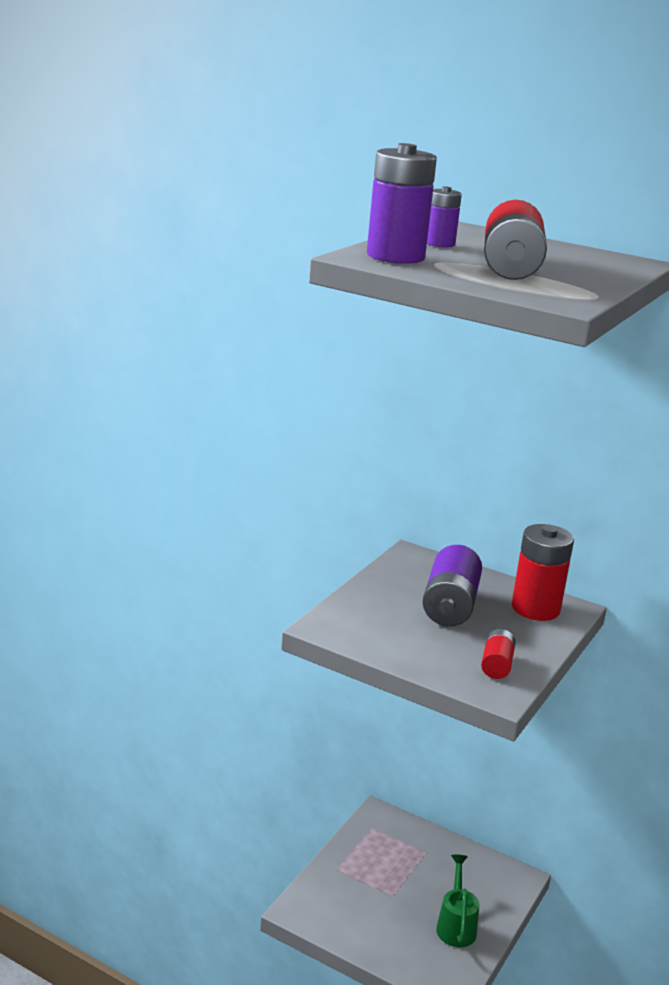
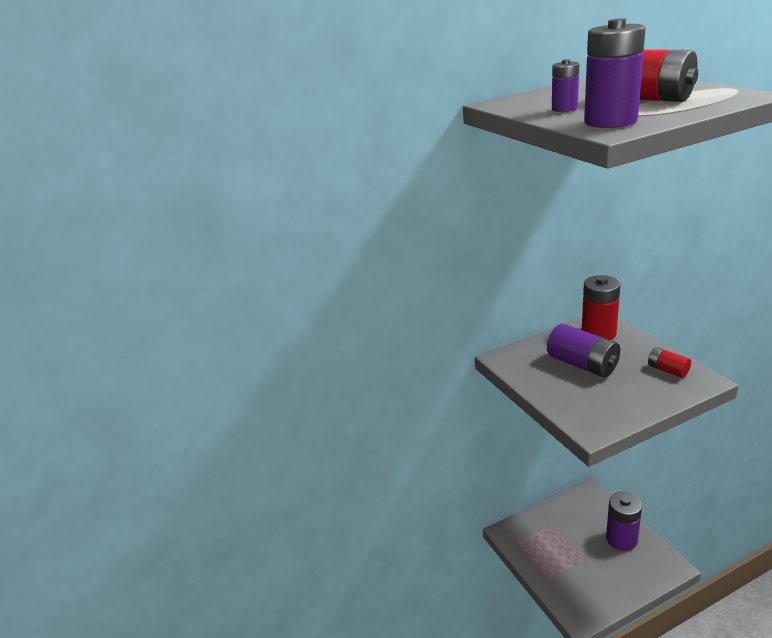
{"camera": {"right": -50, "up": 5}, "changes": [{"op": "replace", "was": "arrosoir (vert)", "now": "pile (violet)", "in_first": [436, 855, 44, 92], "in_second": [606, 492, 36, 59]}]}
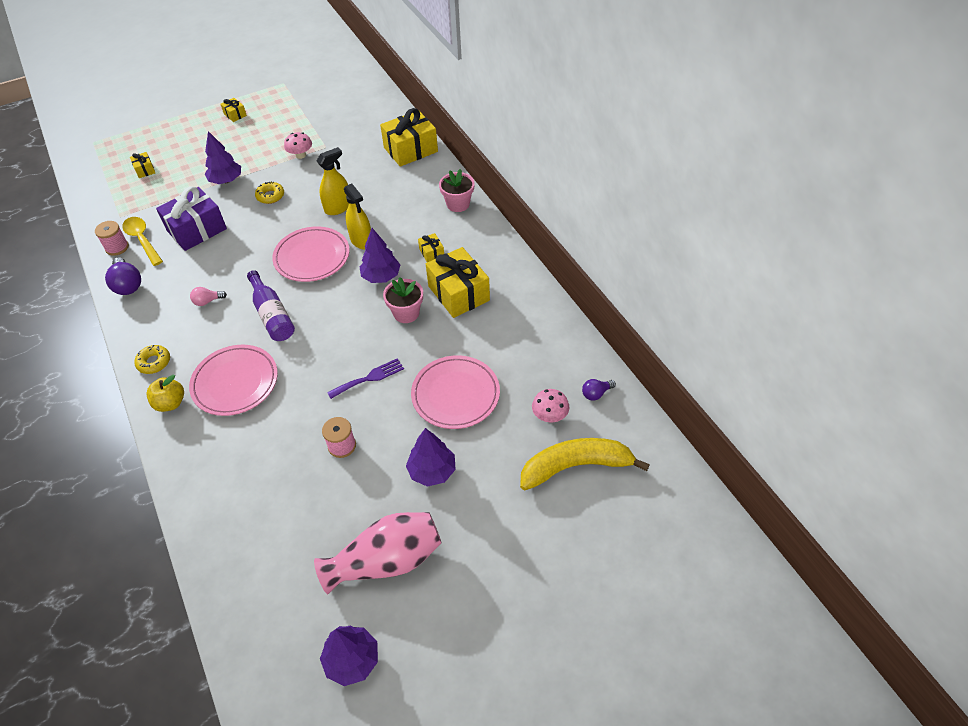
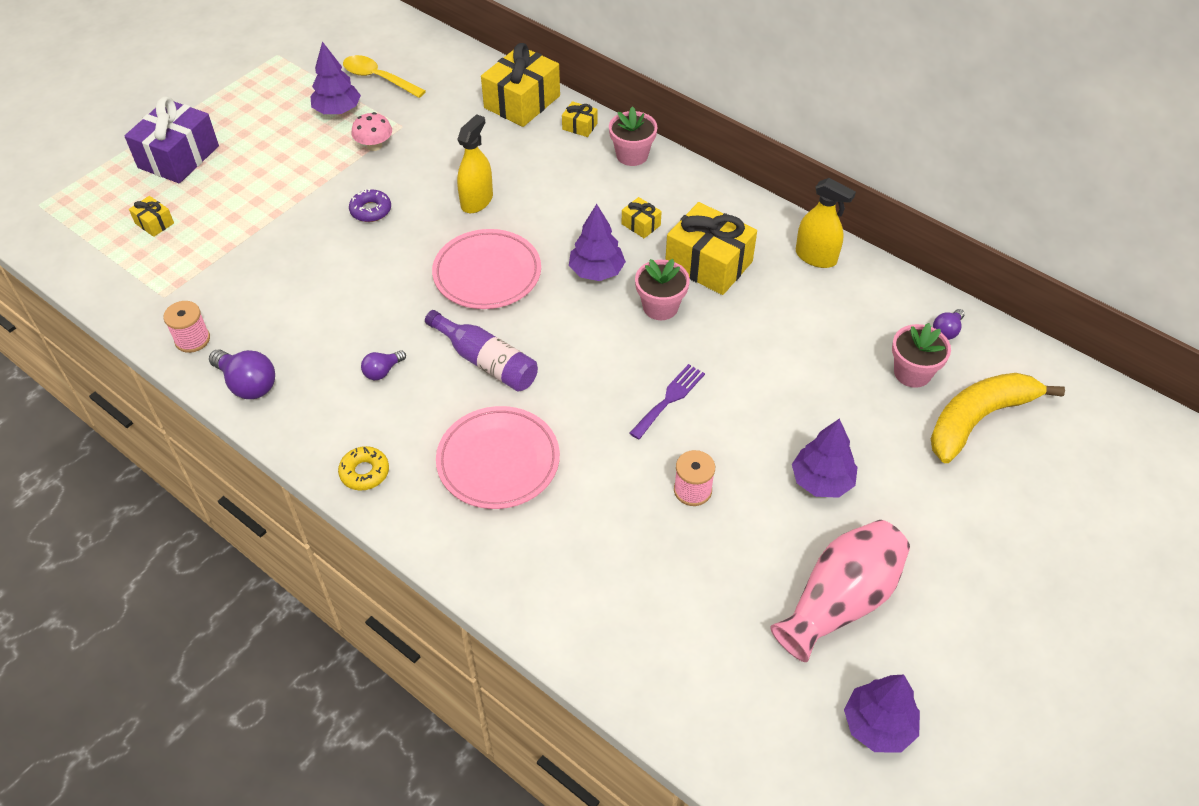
{"camera": {"right": -25, "up": 0}, "changes": [{"op": "move", "was": "cadeau (violet)", "in_first": [156, 187, 71, 64], "in_second": [125, 97, 94, 87]}, {"op": "move", "was": "arbre (violet)", "in_first": [205, 131, 36, 53], "in_second": [310, 41, 51, 73]}, {"op": "move", "was": "cuillère (jaune)", "in_first": [122, 217, 41, 49], "in_second": [343, 55, 83, 43]}, {"op": "recolor", "was": "beignet (jaune)", "now": "beignet (violet)", "in_first": [255, 181, 29, 23], "in_second": [349, 189, 42, 33]}, {"op": "recolor", "was": "ampoule (rose)", "now": "ampoule (violet)", "in_first": [190, 287, 37, 19], "in_second": [361, 350, 45, 30]}, {"op": "move", "was": "cadeau (jaune)", "in_first": [220, 98, 27, 24], "in_second": [562, 101, 36, 36]}, {"op": "move", "was": "vaporisateur (jaune)", "in_first": [344, 184, 27, 66], "in_second": [796, 178, 60, 90]}, {"op": "replace", "was": "champignon (rose)", "now": "pot de fleurs (rose)", "in_first": [532, 389, 37, 33], "in_second": [892, 323, 59, 65]}, {"op": "delete", "was": "pomme (jaune)", "in_first": [147, 375, 37, 37]}, {"op": "delete", "was": "assiette (rose)", "in_first": [411, 355, 89, 74]}]}
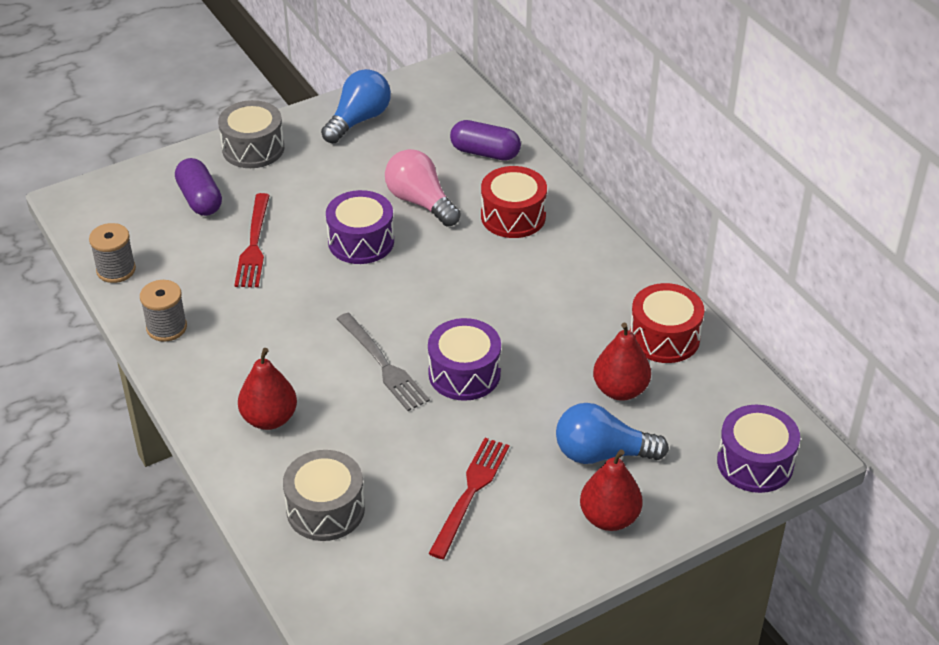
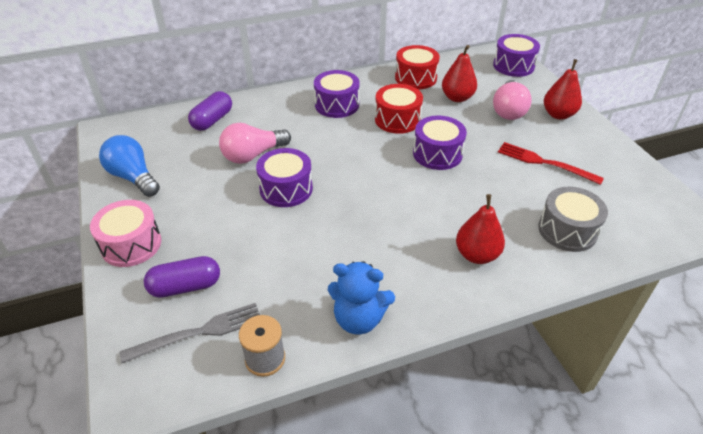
{"camera": {"right": -80, "up": 0}, "changes": [{"op": "recolor", "was": "tambour (gris)", "now": "tambour (rose)", "in_first": [218, 100, 66, 68], "in_second": [90, 200, 71, 67]}, {"op": "move", "was": "fourchette (gris)", "in_first": [337, 313, 93, 98], "in_second": [120, 303, 140, 60]}, {"op": "insert", "now": "tambour (violet)", "in_second": [314, 70, 46, 48]}, {"op": "replace", "was": "bobine (gris)", "now": "ours en peluche (bleu)", "in_first": [140, 280, 47, 62], "in_second": [328, 261, 67, 74]}, {"op": "move", "was": "tambour (rouge)", "in_first": [481, 166, 66, 72], "in_second": [375, 84, 48, 50]}, {"op": "recolor", "was": "ampoule (bleu)", "now": "ampoule (rose)", "in_first": [556, 403, 113, 61], "in_second": [493, 80, 39, 40]}, {"op": "delete", "was": "fourchette (rouge)", "in_first": [234, 193, 36, 94]}]}
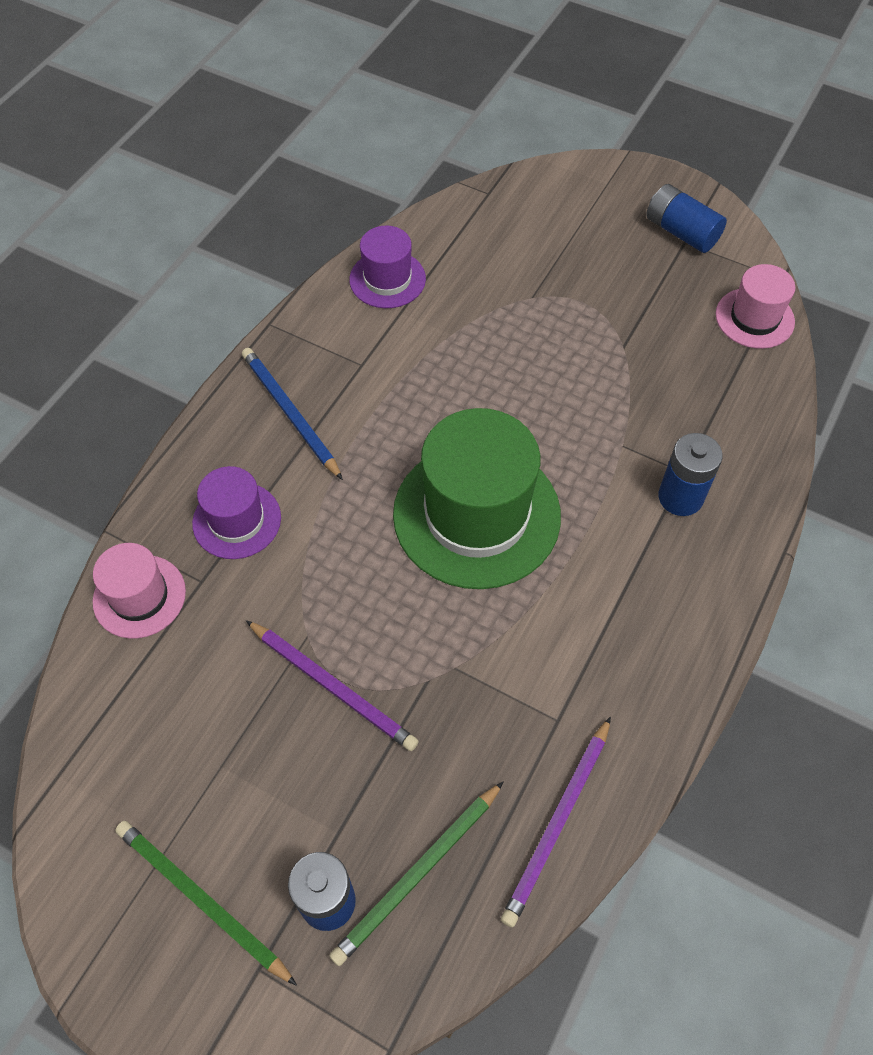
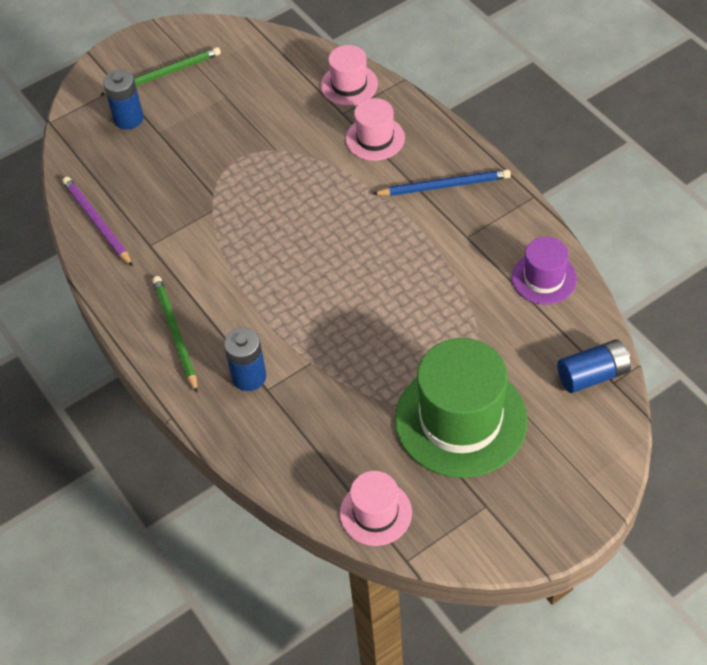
{"camera": {"right": 120, "up": -5}, "changes": [{"op": "move", "was": "crayon (vert)", "in_first": [329, 781, 175, 185], "in_second": [152, 276, 46, 117]}, {"op": "recolor", "was": "chapeau (violet)", "now": "chapeau (rose)", "in_first": [192, 466, 89, 93], "in_second": [346, 98, 59, 63]}, {"op": "move", "was": "chapeau (vert)", "in_first": [393, 408, 168, 181], "in_second": [395, 338, 133, 140]}, {"op": "move", "was": "pile (bleu)", "in_first": [646, 184, 81, 69], "in_second": [557, 339, 74, 54]}, {"op": "delete", "was": "crayon (violet)", "in_first": [246, 620, 173, 131]}]}
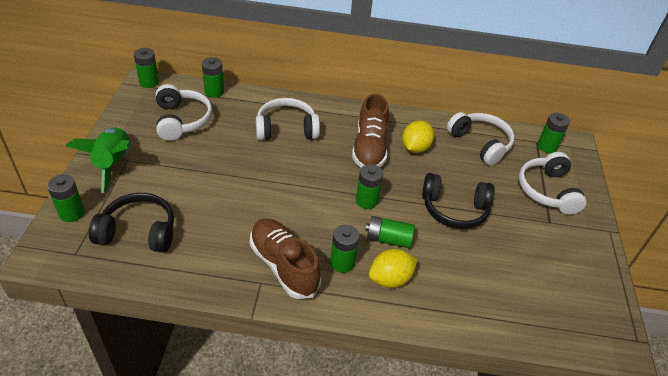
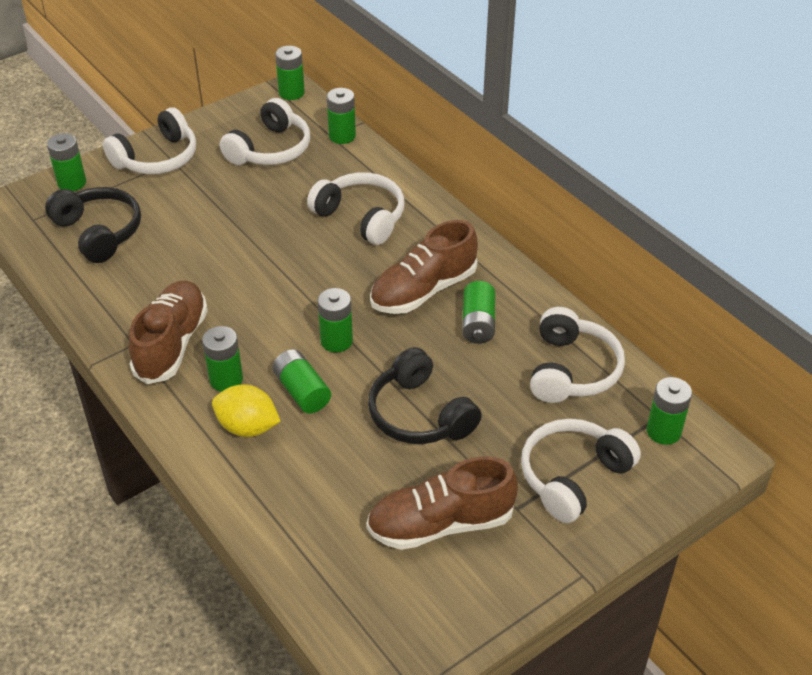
{"camera": {"right": 50, "up": 0}, "changes": [{"op": "replace", "was": "fusée (vert)", "now": "casque audio (blanc)", "in_first": [66, 127, 65, 66], "in_second": [103, 107, 93, 67]}, {"op": "insert", "now": "chaussure (marron)", "in_second": [366, 456, 152, 94]}, {"op": "replace", "was": "citron (jaune)", "now": "pile (vert)", "in_first": [402, 121, 32, 32], "in_second": [462, 281, 33, 63]}]}
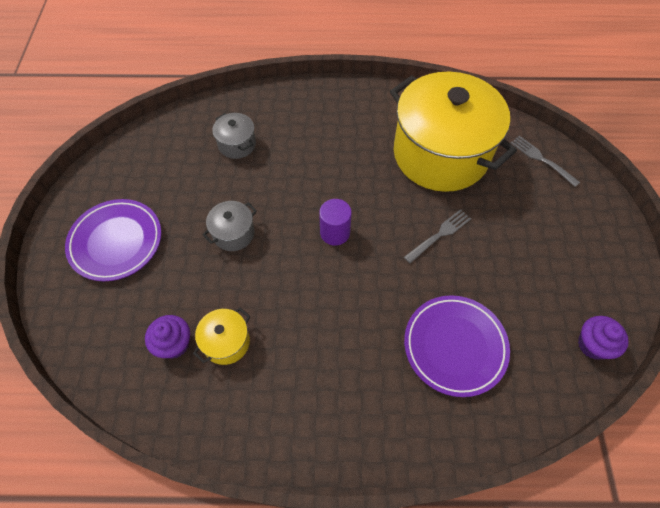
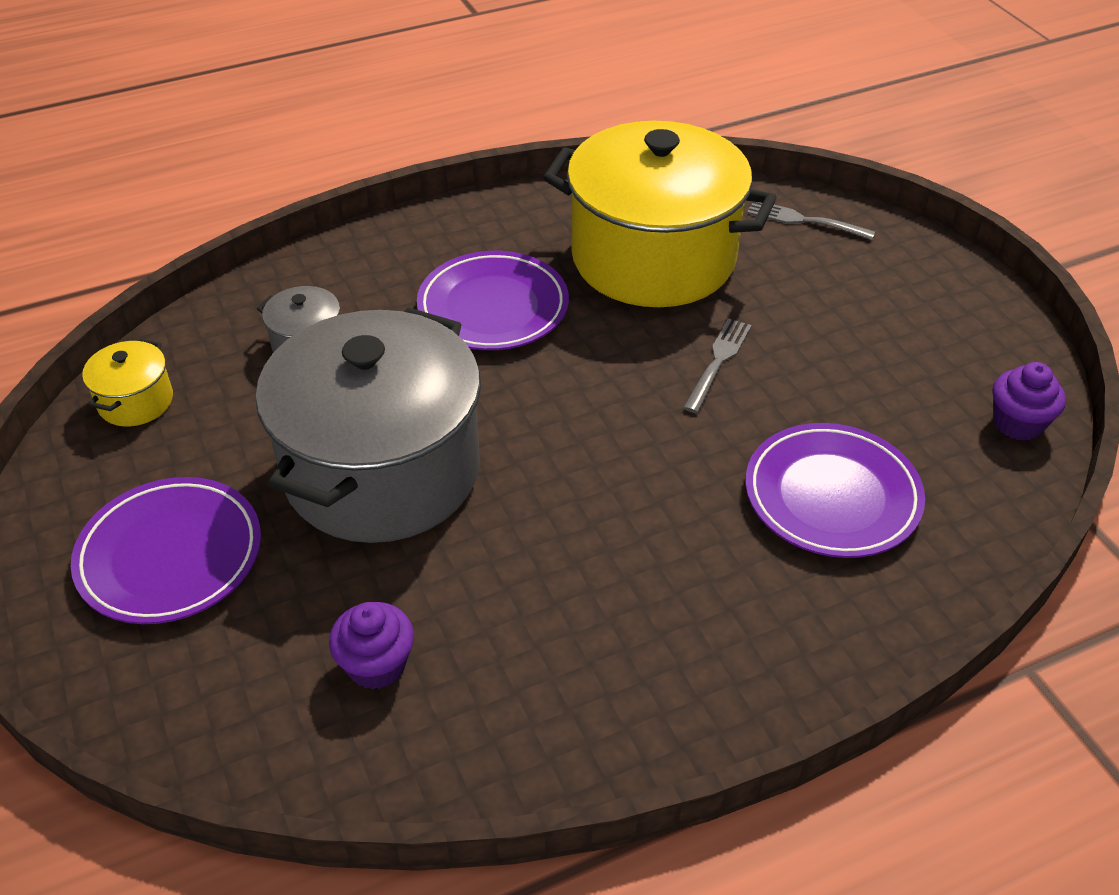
{"camera": {"right": -25, "up": -15}, "changes": [{"op": "move", "was": "marmite (jaune)", "in_first": [193, 307, 58, 58], "in_second": [82, 339, 91, 87]}, {"op": "resize", "was": "marmite (gris)", "in_first": [203, 201, 54, 50], "in_second": [255, 307, 226, 236], "ratio": 2.49}, {"op": "insert", "now": "assiette (violet)", "in_second": [417, 251, 152, 99]}, {"op": "delete", "was": "cylindre (violet)", "in_first": [319, 199, 33, 47]}]}
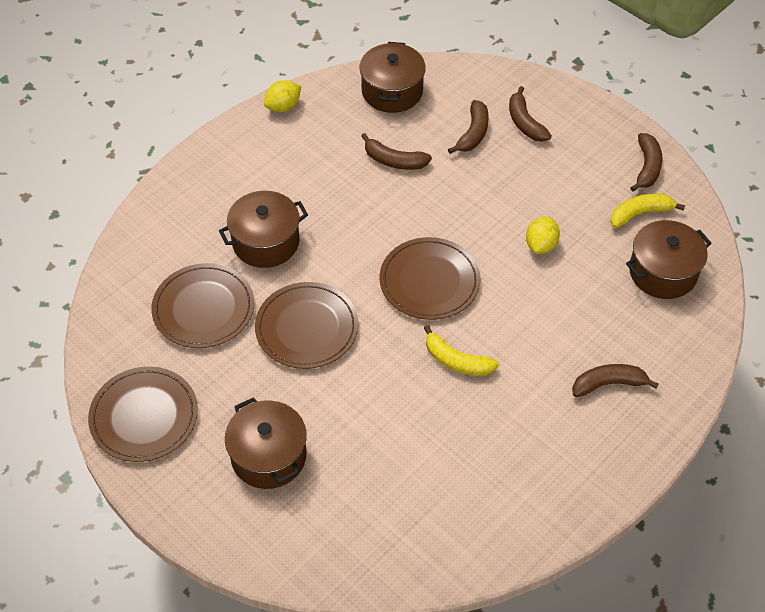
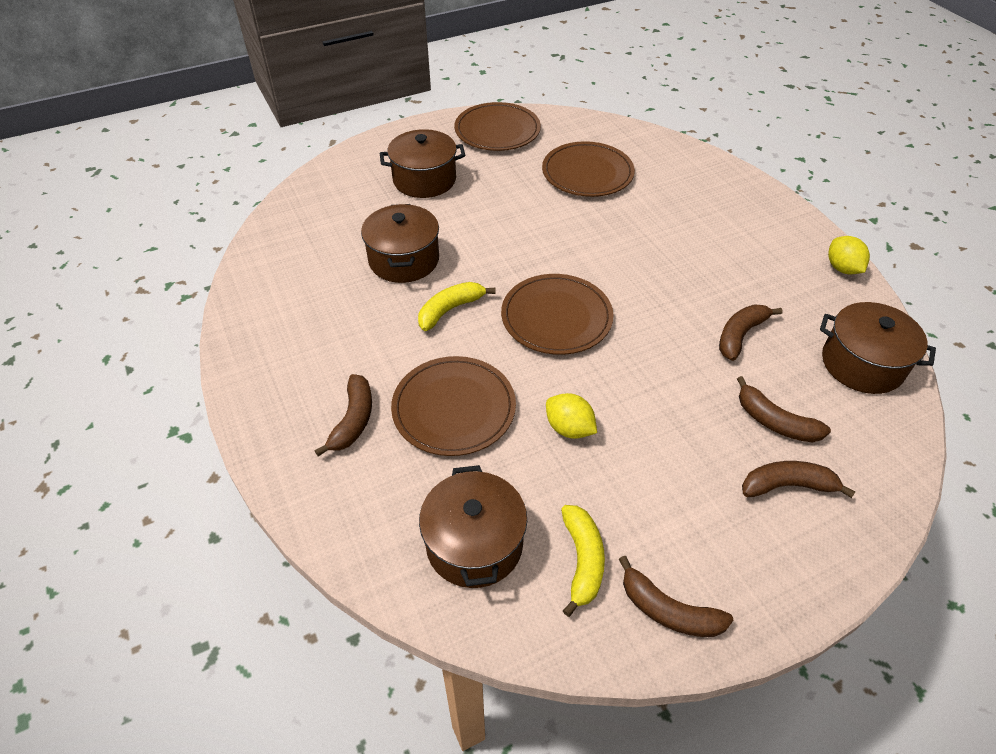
{"camera": {"right": 110, "up": -5}, "changes": [{"op": "move", "was": "marmite (marron)", "in_first": [219, 191, 89, 77], "in_second": [361, 204, 78, 79]}, {"op": "move", "was": "assiette (marron)", "in_first": [255, 282, 104, 87], "in_second": [391, 356, 125, 100]}]}
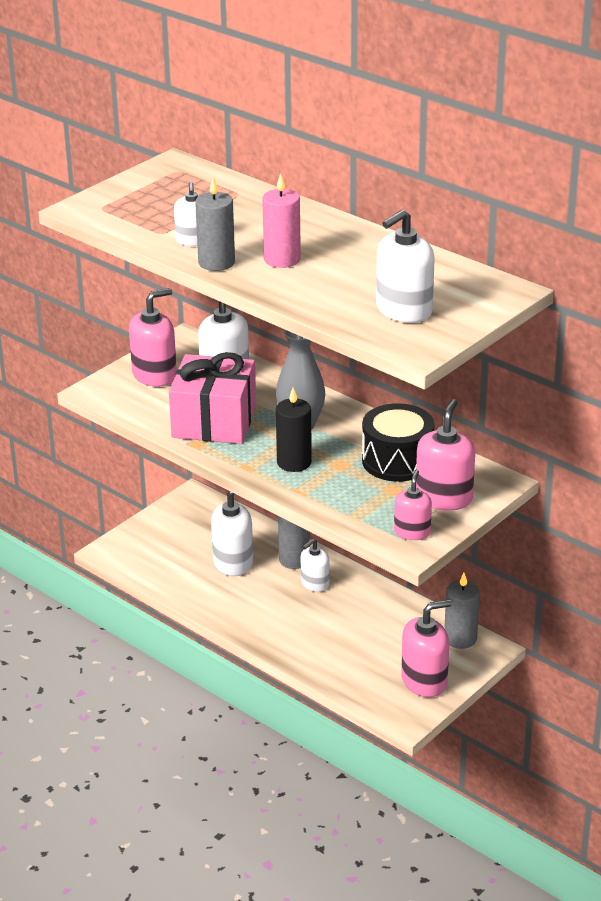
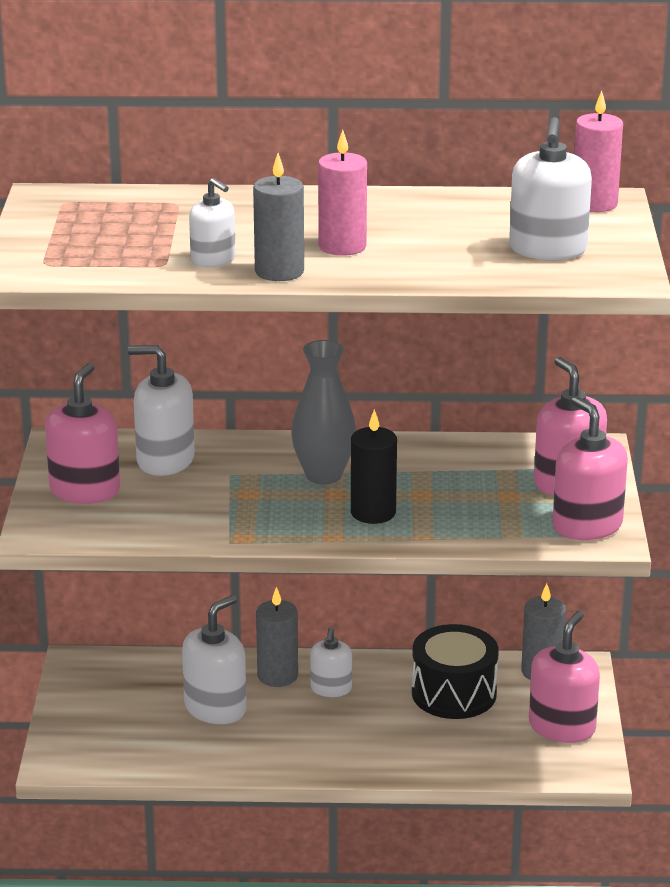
{"camera": {"right": -40, "up": -5}, "changes": [{"op": "move", "was": "tambour (noir)", "in_first": [362, 403, 72, 79], "in_second": [412, 624, 87, 95]}, {"op": "resize", "was": "distributeur de savon (rose)", "in_first": [394, 470, 38, 70], "in_second": [552, 396, 76, 144], "ratio": 1.61}, {"op": "insert", "now": "bougie (rose)", "in_second": [574, 91, 49, 121]}, {"op": "delete", "was": "cadeau (rose)", "in_first": [169, 352, 87, 92]}]}
